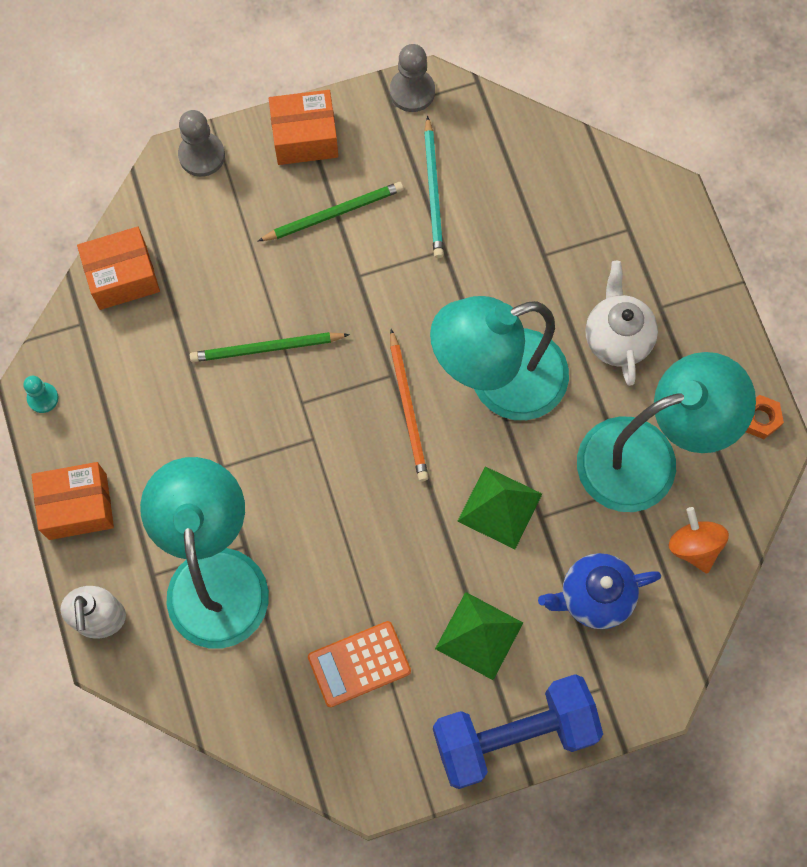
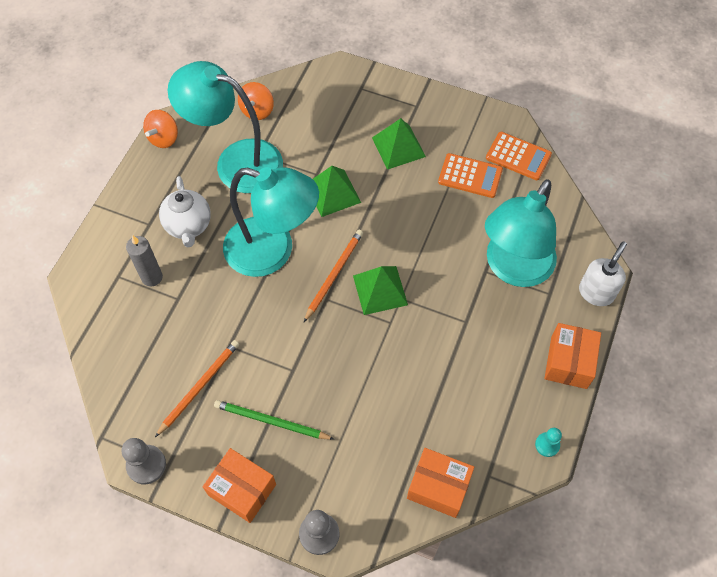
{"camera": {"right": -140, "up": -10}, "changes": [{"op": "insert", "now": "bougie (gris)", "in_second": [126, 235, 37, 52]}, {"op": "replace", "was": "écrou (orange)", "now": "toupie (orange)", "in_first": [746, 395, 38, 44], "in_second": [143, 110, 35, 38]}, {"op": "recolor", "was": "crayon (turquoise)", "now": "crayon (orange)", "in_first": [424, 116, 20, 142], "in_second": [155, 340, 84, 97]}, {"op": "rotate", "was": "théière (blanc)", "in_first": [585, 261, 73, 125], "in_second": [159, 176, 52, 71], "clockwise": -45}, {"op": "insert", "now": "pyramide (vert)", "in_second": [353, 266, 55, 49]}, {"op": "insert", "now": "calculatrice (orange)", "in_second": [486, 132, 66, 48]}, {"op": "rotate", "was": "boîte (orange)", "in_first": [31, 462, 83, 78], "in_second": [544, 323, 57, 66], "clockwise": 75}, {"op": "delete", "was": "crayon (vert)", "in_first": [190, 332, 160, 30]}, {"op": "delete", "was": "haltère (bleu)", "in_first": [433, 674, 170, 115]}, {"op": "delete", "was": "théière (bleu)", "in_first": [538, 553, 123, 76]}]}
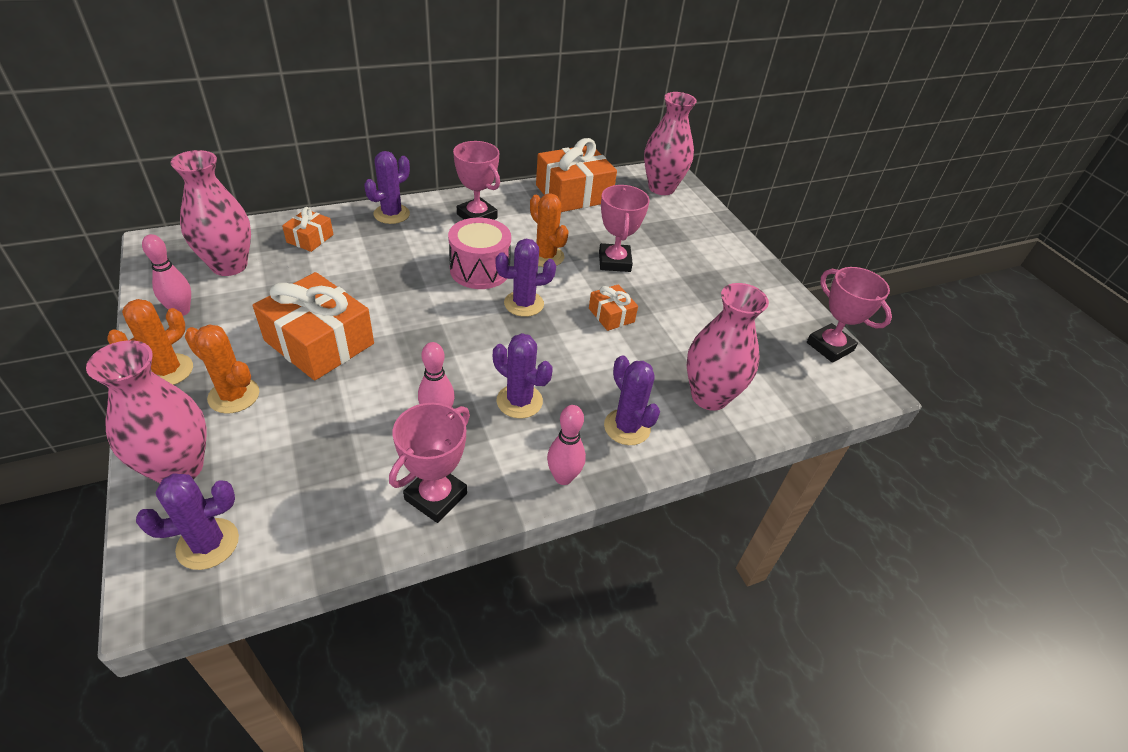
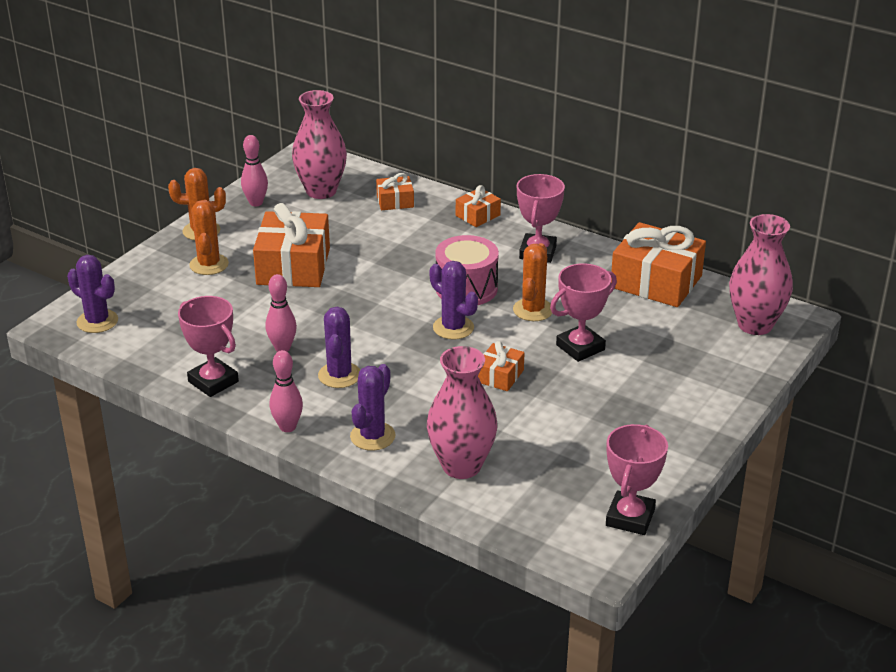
{"camera": {"right": 60, "up": -10}, "changes": [{"op": "rotate", "was": "trophée (rose)", "in_first": [389, 403, 81, 120], "in_second": [178, 296, 61, 101], "clockwise": 45}, {"op": "replace", "was": "cactus (violet)", "now": "cadeau (orange)", "in_first": [364, 151, 46, 73], "in_second": [456, 185, 45, 42]}, {"op": "delete", "was": "vase (rose)", "in_first": [86, 340, 121, 143]}]}
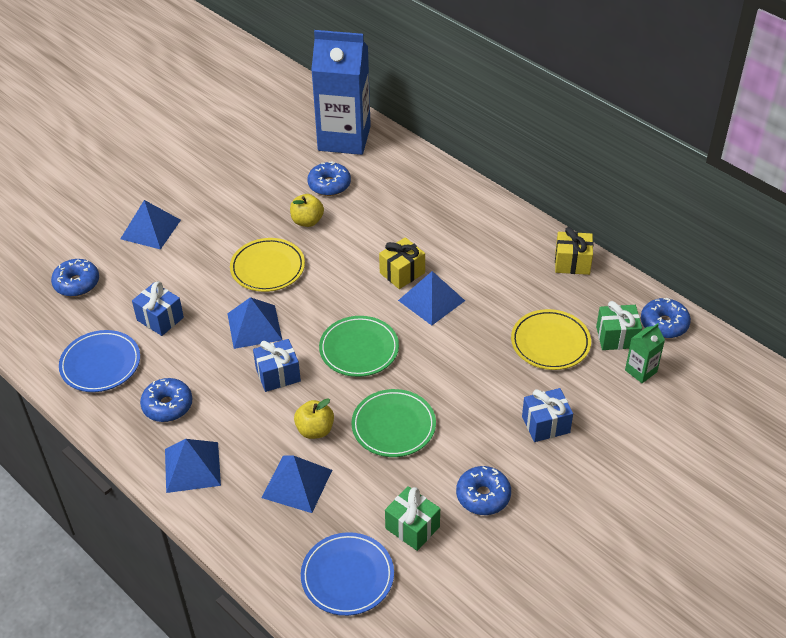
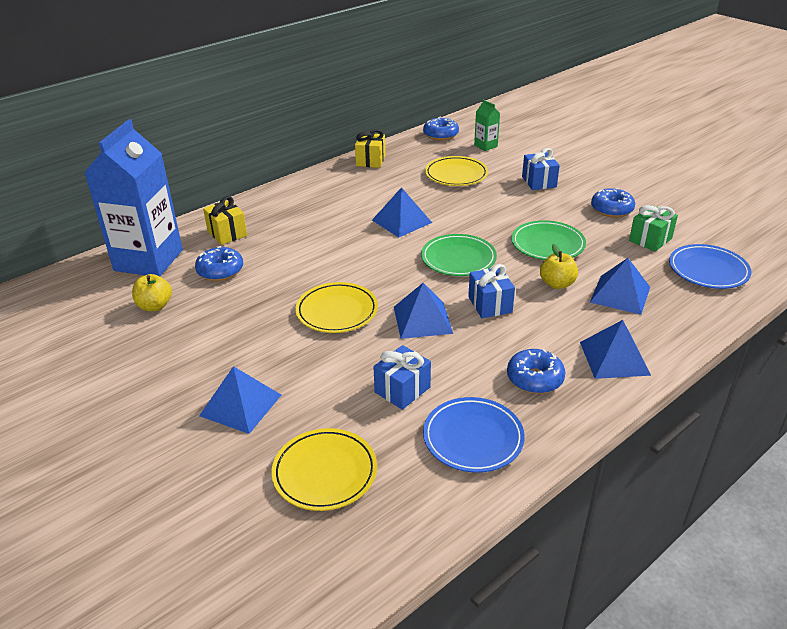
{"camera": {"right": -85, "up": -10}, "changes": [{"op": "move", "was": "pomme (jaune)", "in_first": [290, 194, 34, 33], "in_second": [132, 274, 40, 37]}, {"op": "move", "was": "cadeau (jaune)", "in_first": [379, 237, 46, 52], "in_second": [203, 196, 44, 49]}, {"op": "replace", "was": "beignet (bleu)", "now": "assiette (jaune)", "in_first": [51, 259, 48, 38], "in_second": [272, 428, 105, 83]}, {"op": "delete", "was": "cadeau (vert)", "in_first": [596, 301, 46, 49]}]}
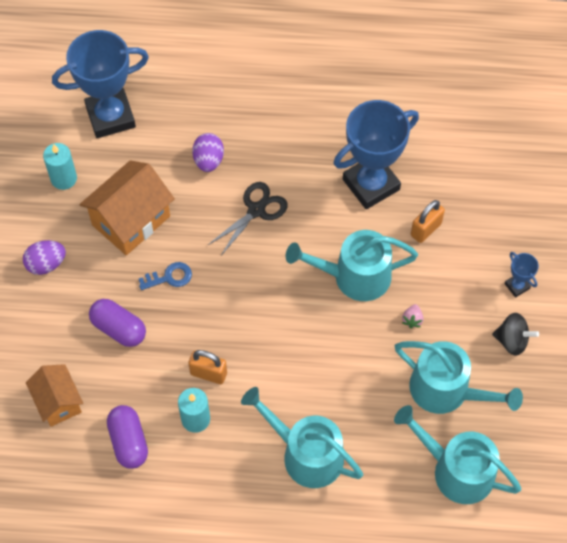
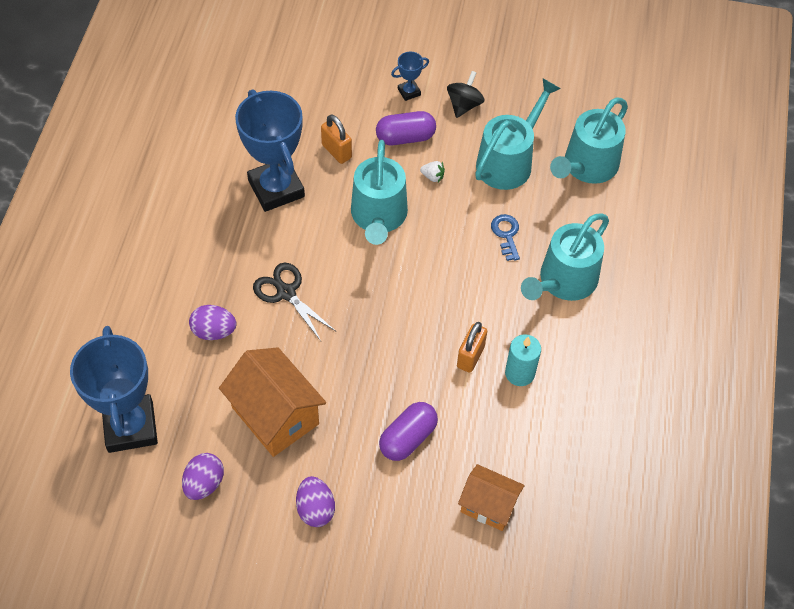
{"camera": {"right": -85, "up": -5}, "changes": [{"op": "replace", "was": "bougie (turquoise)", "now": "œuf (violet)", "in_first": [43, 143, 34, 47], "in_second": [182, 453, 42, 47]}, {"op": "move", "was": "gélule (violet)", "in_first": [107, 405, 41, 64], "in_second": [376, 111, 60, 34]}, {"op": "recolor", "was": "fraise (rose)", "now": "fraise (blanc)", "in_first": [402, 304, 22, 24], "in_second": [420, 161, 25, 21]}, {"op": "rotate", "was": "maison (orange)", "in_first": [26, 364, 57, 63], "in_second": [458, 464, 67, 67], "clockwise": 45}, {"op": "move", "was": "clé (bleu)", "in_first": [139, 262, 53, 28], "in_second": [491, 214, 29, 47]}]}
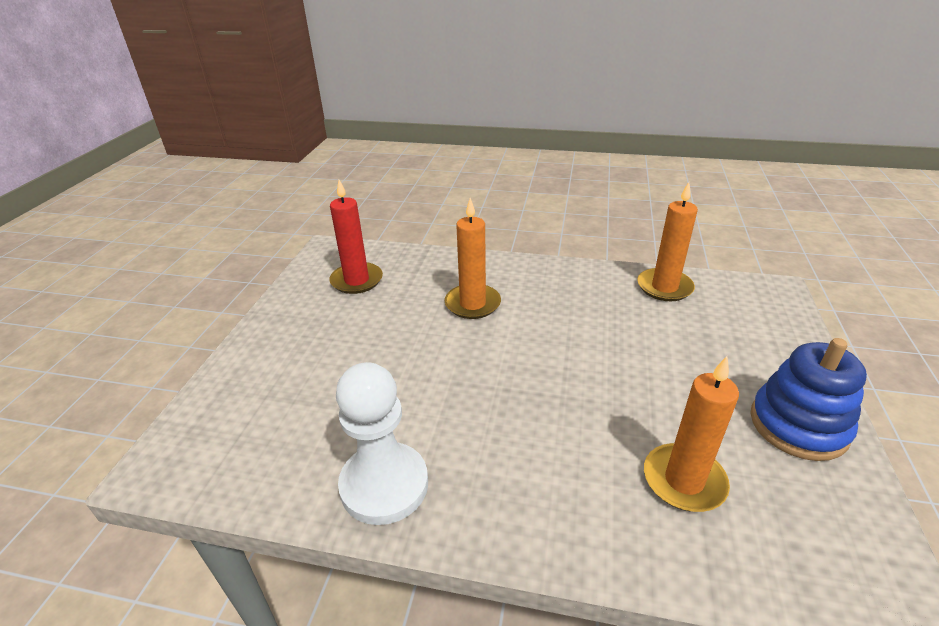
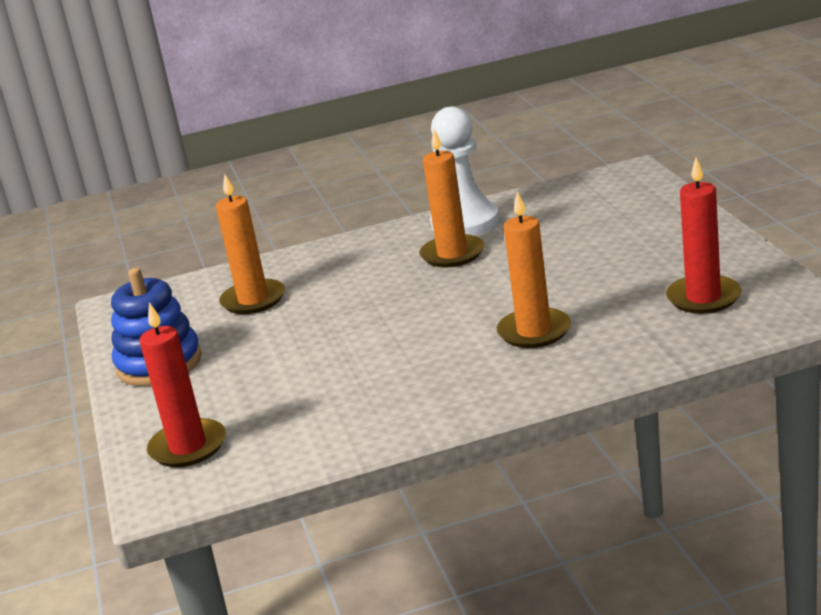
{"camera": {"right": 155, "up": -10}, "changes": [{"op": "insert", "now": "bougie (rouge)", "in_second": [140, 302, 86, 165]}, {"op": "move", "was": "bougie (orange)", "in_first": [637, 182, 61, 119], "in_second": [419, 129, 65, 138]}]}
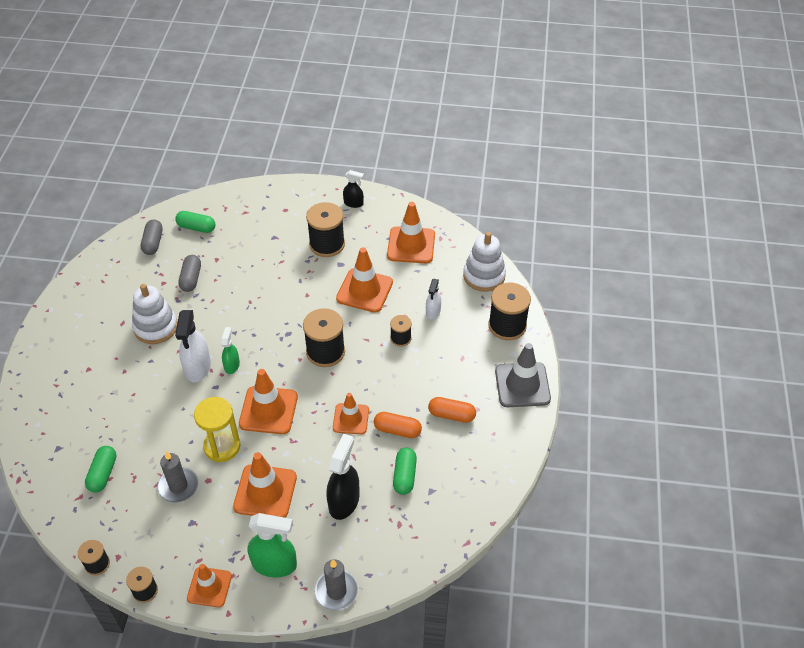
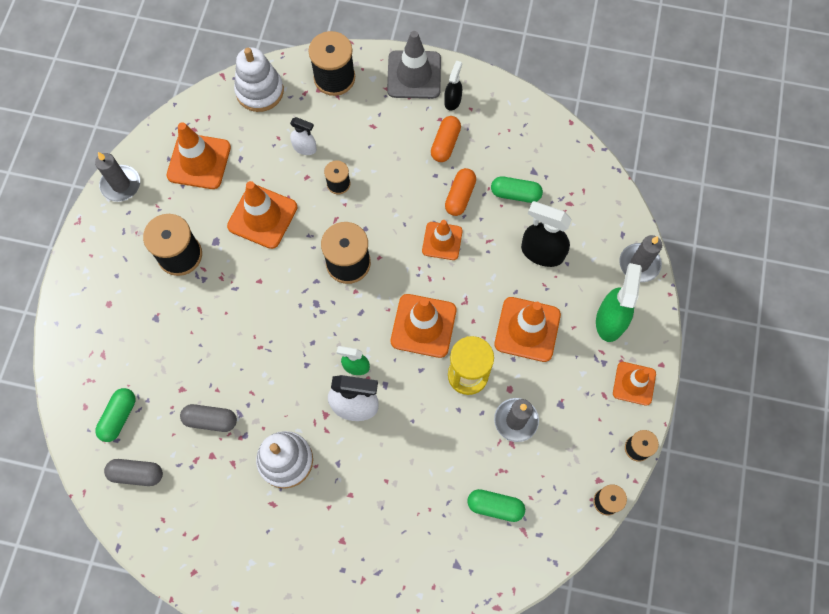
{"camera": {"right": -85, "up": 20}, "changes": [{"op": "insert", "now": "bougie (gris)", "in_second": [95, 152, 45, 50]}, {"op": "move", "was": "vaporisateur (noir)", "in_first": [343, 170, 21, 38], "in_second": [444, 61, 18, 50]}]}
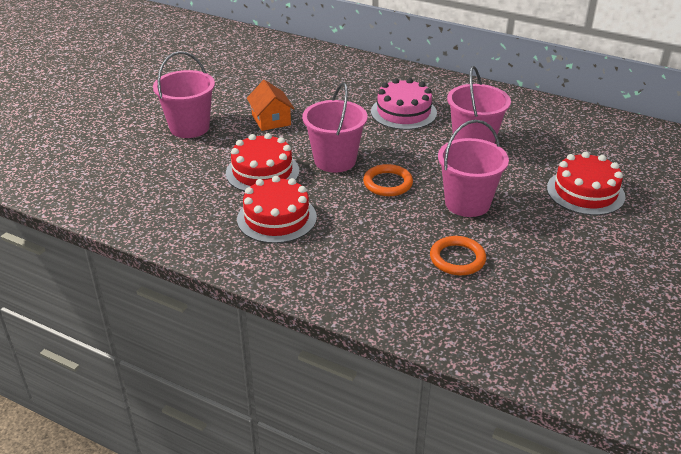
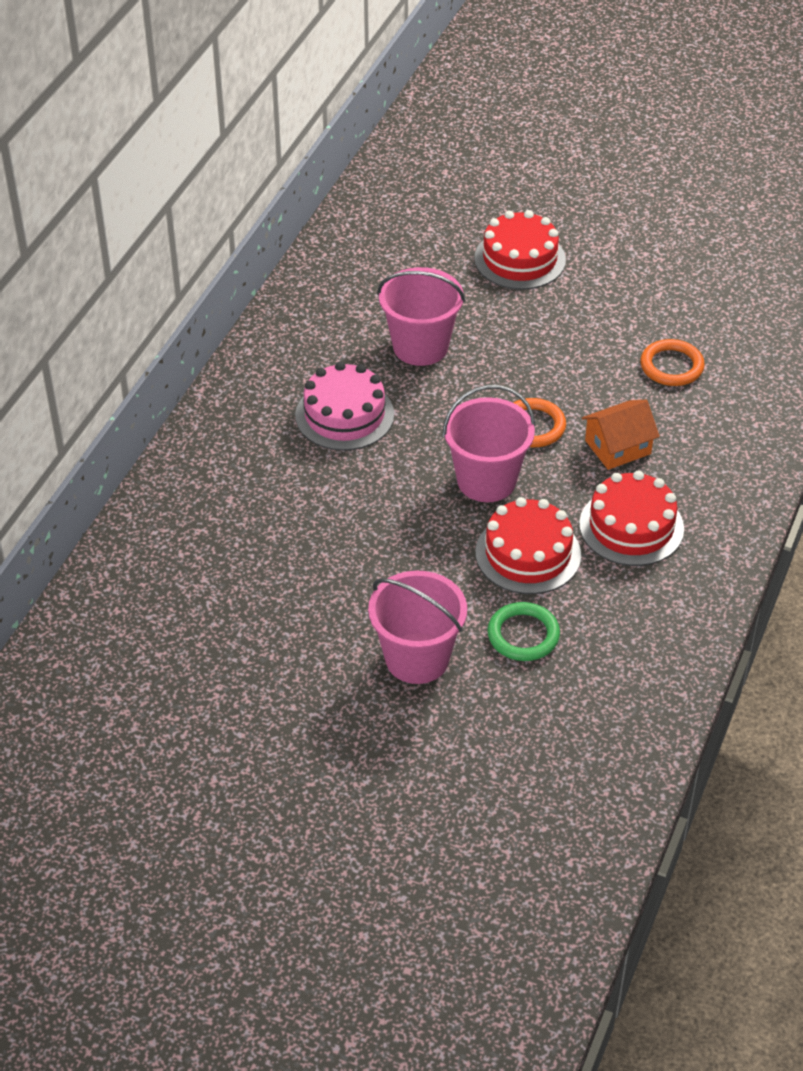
{"camera": {"right": -95, "up": 10}, "changes": [{"op": "insert", "now": "anneau (vert)", "in_second": [487, 602, 73, 59]}, {"op": "move", "was": "maison (orange)", "in_first": [247, 80, 48, 51], "in_second": [582, 400, 78, 70]}, {"op": "delete", "was": "seau (rose)", "in_first": [438, 120, 71, 97]}]}
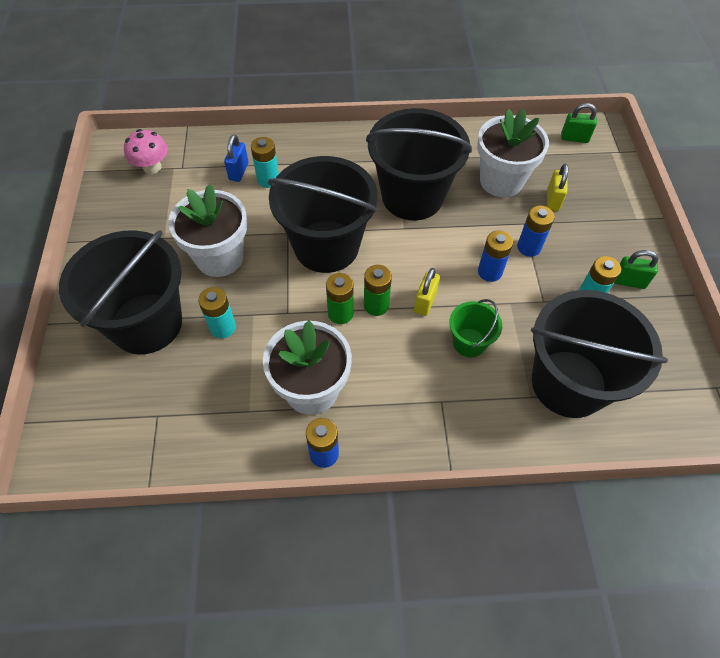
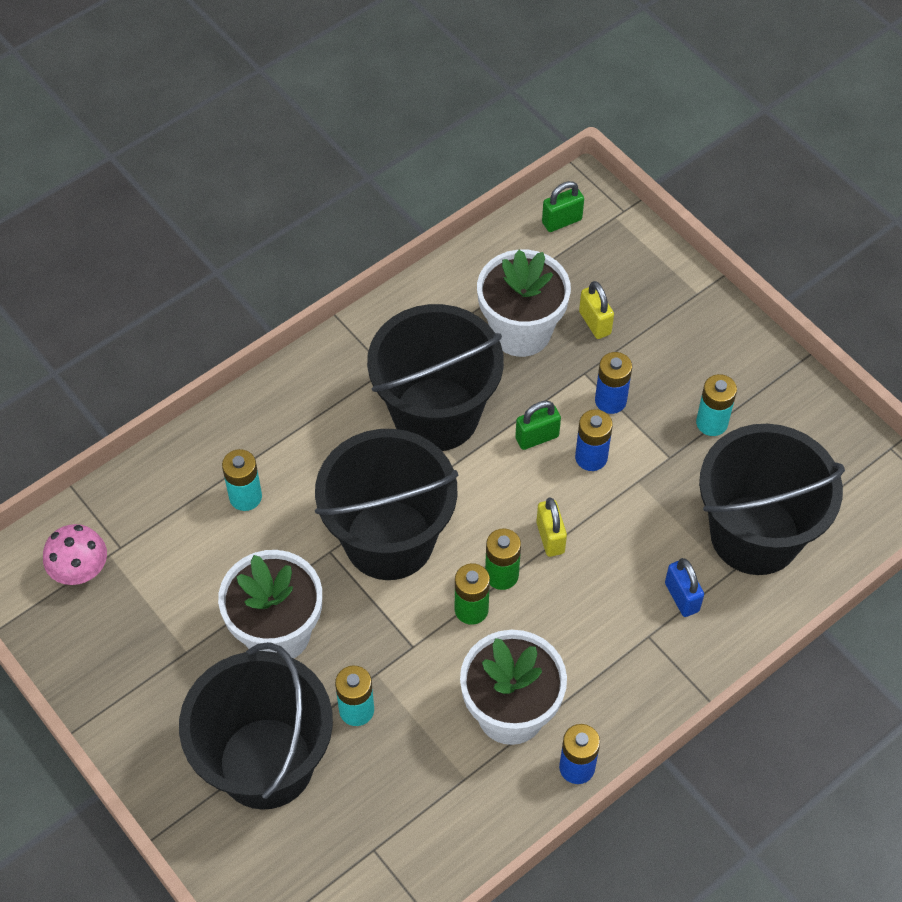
{"camera": {"right": -35, "up": 0}, "changes": [{"op": "move", "was": "cadenas (vert)", "in_first": [614, 250, 45, 39], "in_second": [515, 401, 46, 49]}, {"op": "move", "was": "cadenas (bleu)", "in_first": [224, 135, 24, 47], "in_second": [665, 558, 39, 59]}, {"op": "delete", "was": "seau (vert)", "in_first": [449, 299, 53, 58]}]}
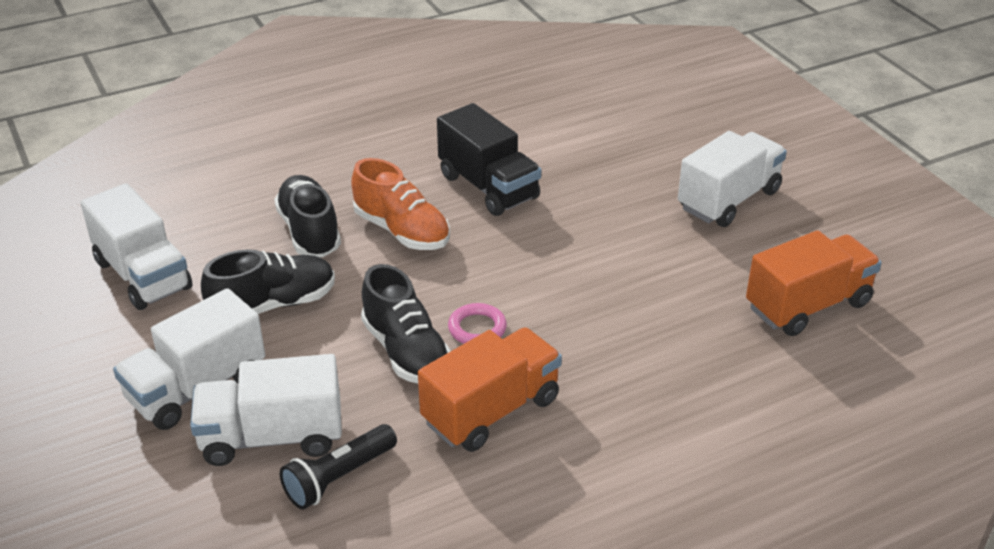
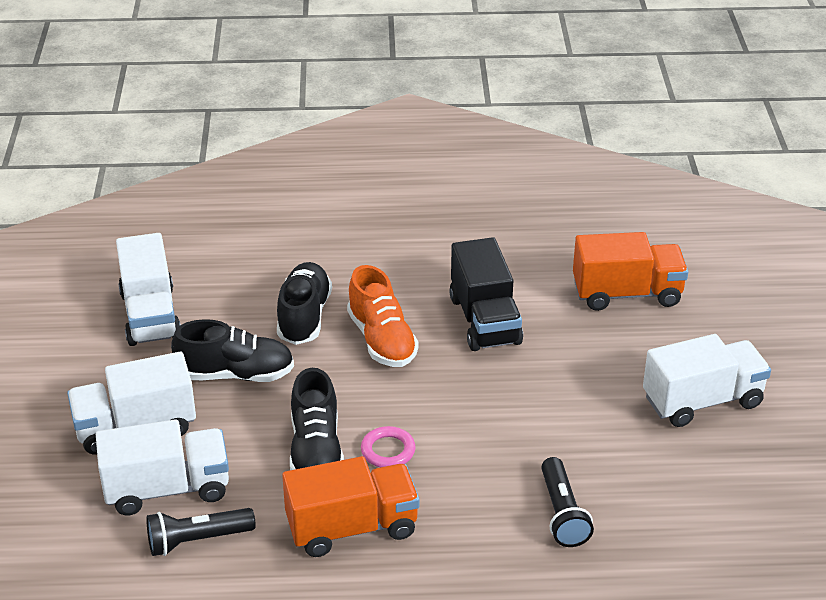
{"camera": {"right": 25, "up": 0}, "changes": [{"op": "rotate", "was": "camion (blanc)", "in_first": [190, 354, 152, 112], "in_second": [96, 419, 133, 97], "clockwise": 150}, {"op": "insert", "now": "lampe de poche (noir)", "in_second": [541, 457, 53, 90]}, {"op": "move", "was": "camion (orange)", "in_first": [746, 230, 136, 106], "in_second": [573, 232, 115, 79]}]}
